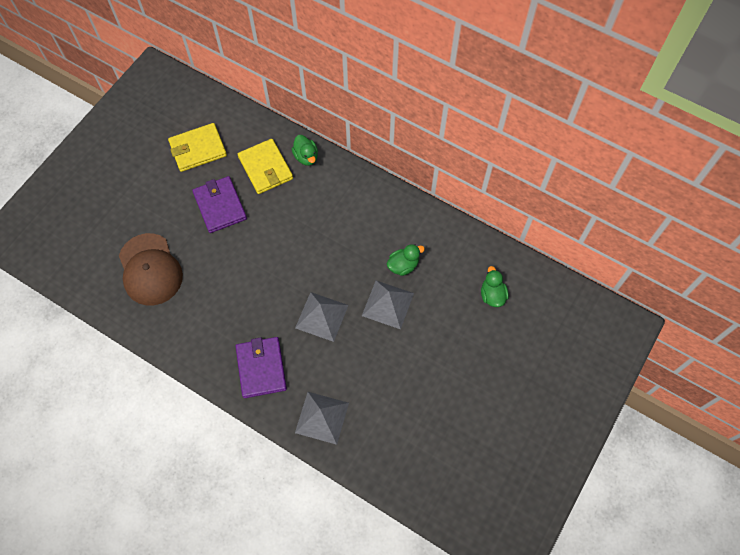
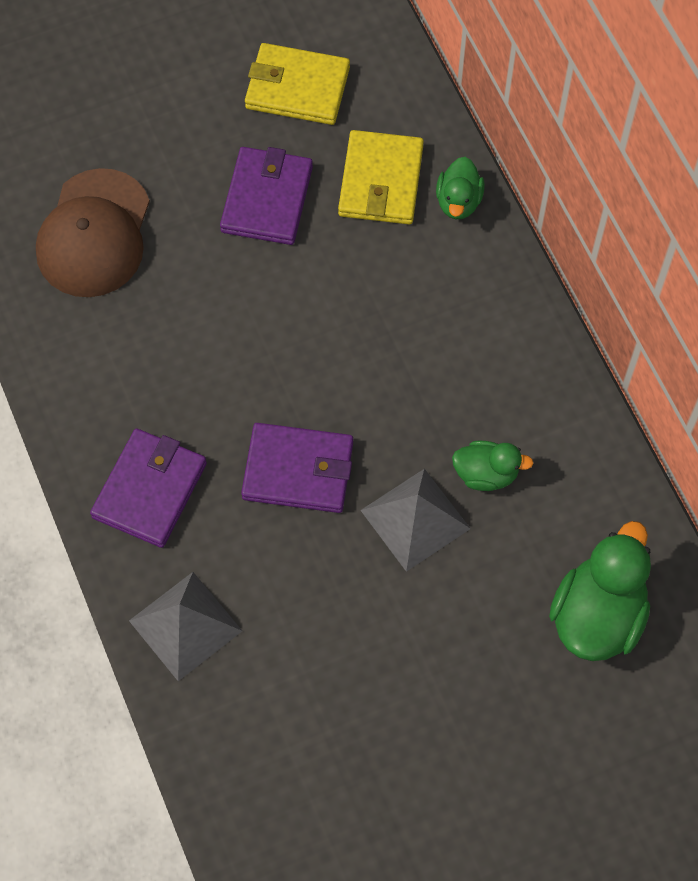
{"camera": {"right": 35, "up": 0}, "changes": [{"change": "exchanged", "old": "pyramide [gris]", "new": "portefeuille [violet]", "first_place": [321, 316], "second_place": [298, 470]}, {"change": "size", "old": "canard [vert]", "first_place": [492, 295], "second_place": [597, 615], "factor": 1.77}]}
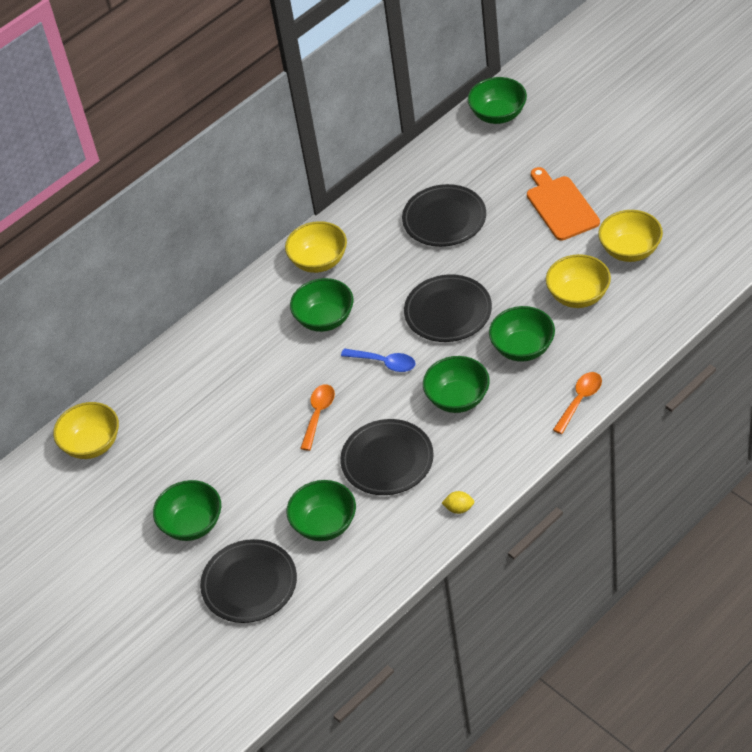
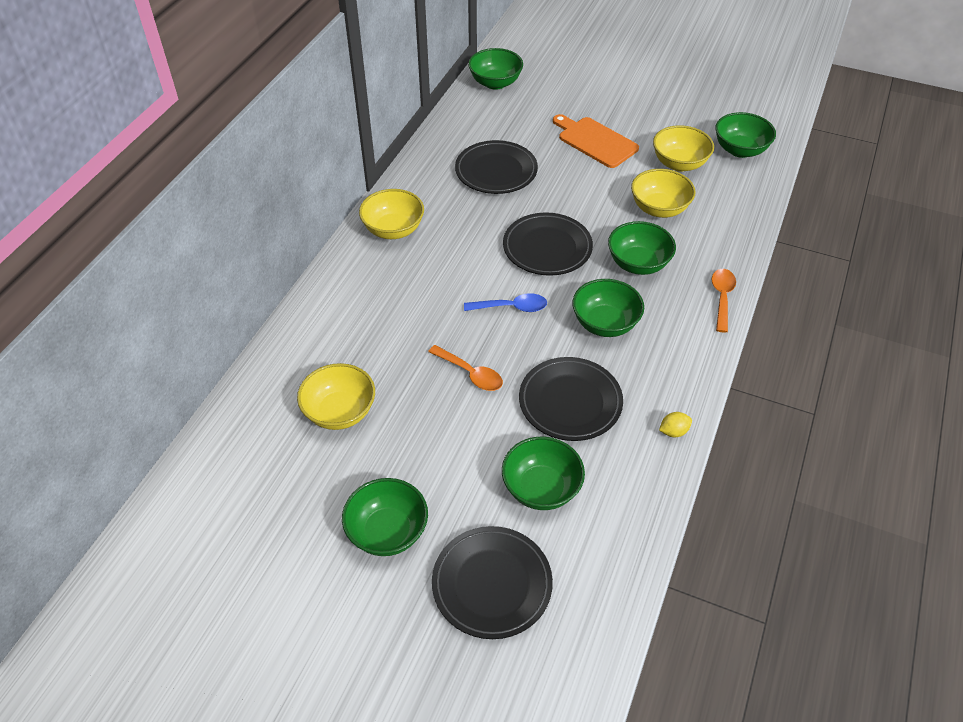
{"camera": {"right": -30, "up": 0}, "changes": [{"change": "relocated", "old": "bol [jaune]", "first_place": [92, 444], "second_place": [340, 412]}, {"change": "spun", "old": "cuillère [orange]", "first_place": [318, 414], "second_place": [470, 373], "degrees": 135}, {"change": "relocated", "old": "bol [vert]", "first_place": [325, 319], "second_place": [740, 150]}]}
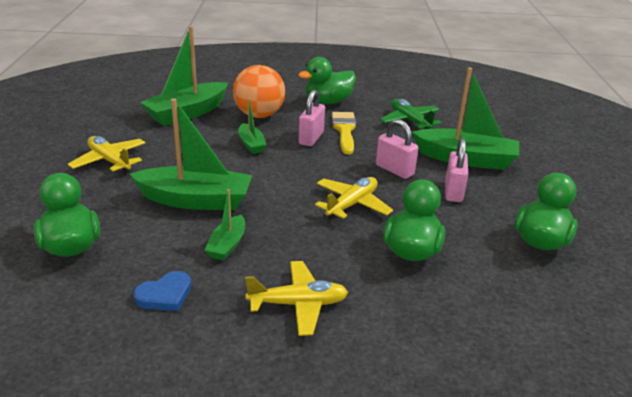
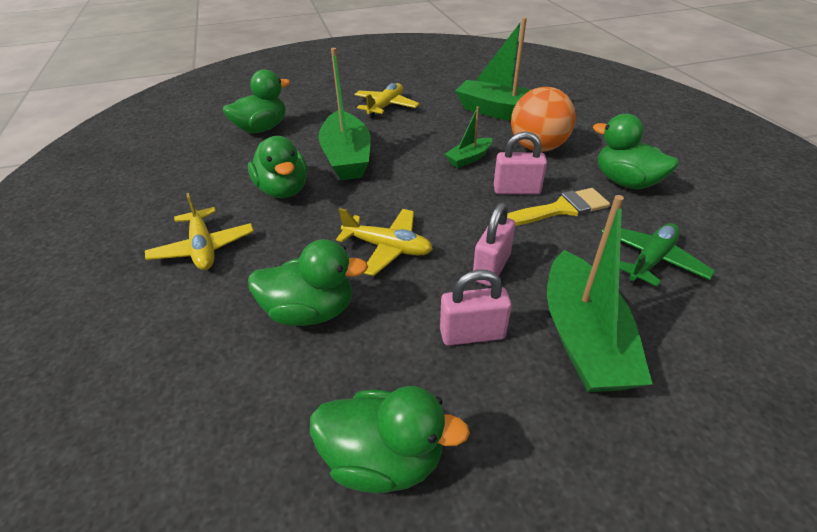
{"camera": {"right": 75, "up": 10}, "changes": [{"change": "exchanged", "old": "bateau [vert]", "new": "canard [vert]", "first_place": [227, 245], "second_place": [283, 190]}, {"change": "missing", "old": "cœur [bleu]", "first_place": [165, 295]}]}
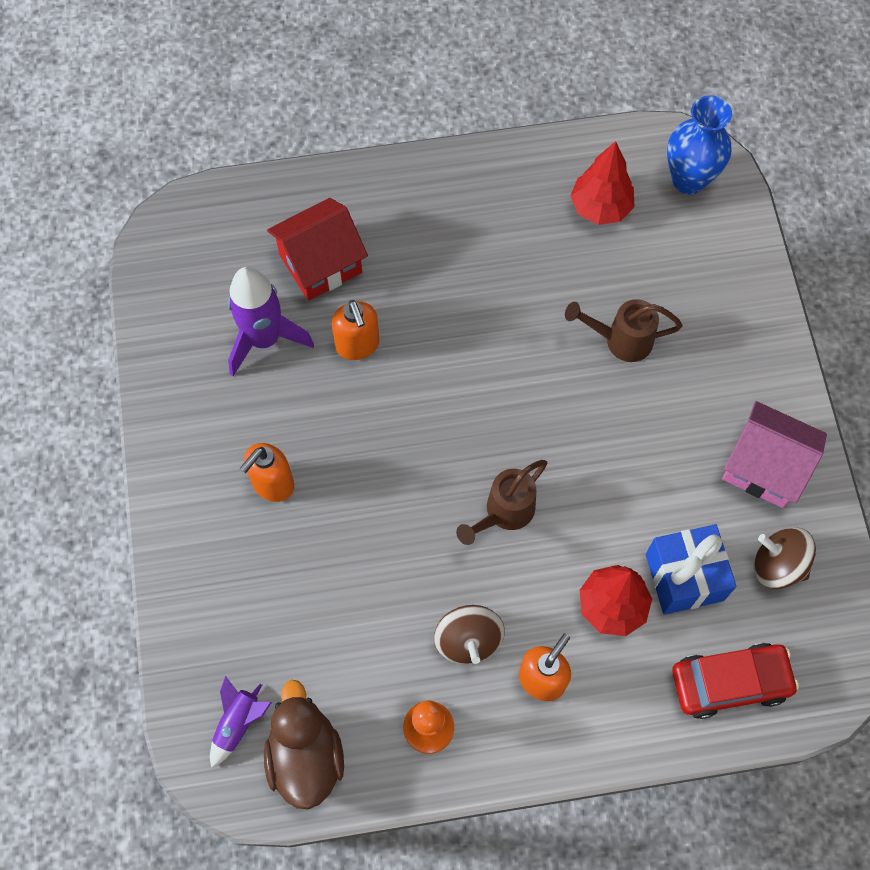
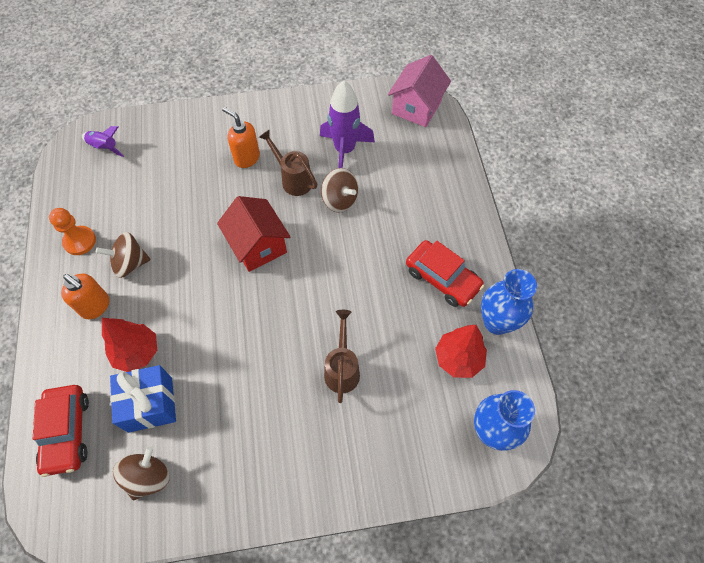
{"camera": {"right": 90, "up": -5}, "changes": [{"change": "relocated", "old": "maison [rouge]", "first_place": [320, 264], "second_place": [258, 245]}, {"change": "relocated", "old": "arrosoir [marron]", "first_place": [503, 513], "second_place": [293, 179]}, {"change": "exchanged", "old": "distributeur de savon [orange]", "new": "toupie [marron]", "first_place": [357, 345], "second_place": [340, 200]}, {"change": "relocated", "old": "maison [rose]", "first_place": [764, 467], "second_place": [416, 107]}, {"change": "appeared", "new": "voiture [rouge]", "second_place": [442, 278]}, {"change": "appeared", "new": "vase [bleu]", "second_place": [496, 322]}, {"change": "missing", "old": "canard [marron]", "first_place": [305, 757]}]}
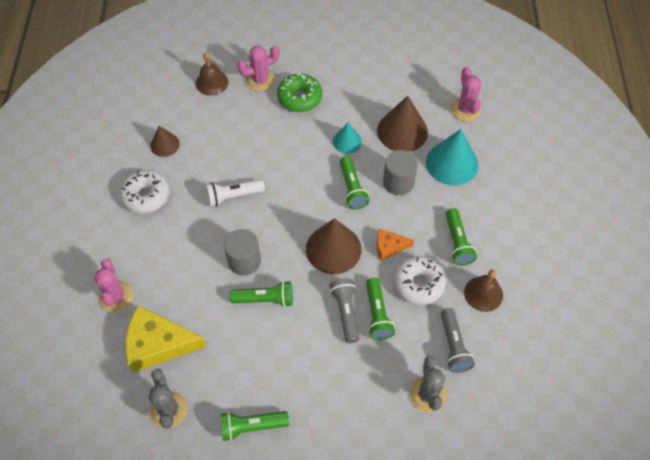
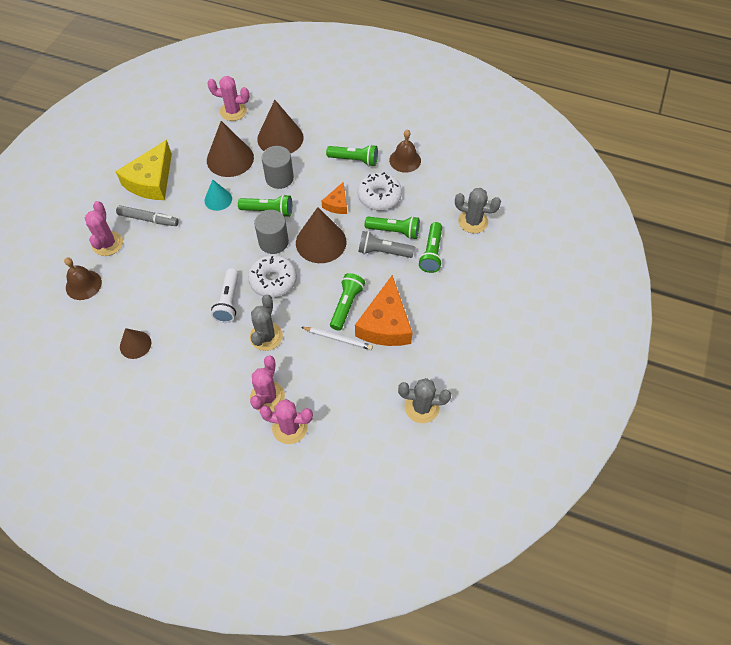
{"camera": {"right": -70, "up": 0}, "changes": [{"change": "relocated", "old": "fromage [jaune]", "first_place": [158, 344], "second_place": [151, 181]}, {"change": "exchanged", "old": "beignet [vert]", "new": "feutre [gris]", "first_place": [299, 98], "second_place": [148, 219]}, {"change": "relocated", "old": "beignet [blanc]", "first_place": [146, 196], "second_place": [273, 280]}, {"change": "appeared", "new": "cactus [gris]", "second_place": [266, 336]}, {"change": "appeared", "new": "cactus [rose]", "second_place": [267, 397]}, {"change": "relocated", "old": "cylindre [gris]", "first_place": [244, 261], "second_place": [273, 242]}, {"change": "colour", "old": "cône [turquoise]", "new": "cône [marron]", "first_place": [452, 163], "second_place": [280, 138]}, {"change": "appeared", "new": "crayon [blanc]", "second_place": [338, 339]}, {"change": "appeared", "new": "fromage [orange]", "second_place": [385, 323]}, {"change": "relocated", "old": "lampe de poche [vert]", "first_place": [252, 427], "second_place": [432, 253]}, {"change": "missing", "old": "lampe de poche [gris]", "first_place": [453, 346]}]}
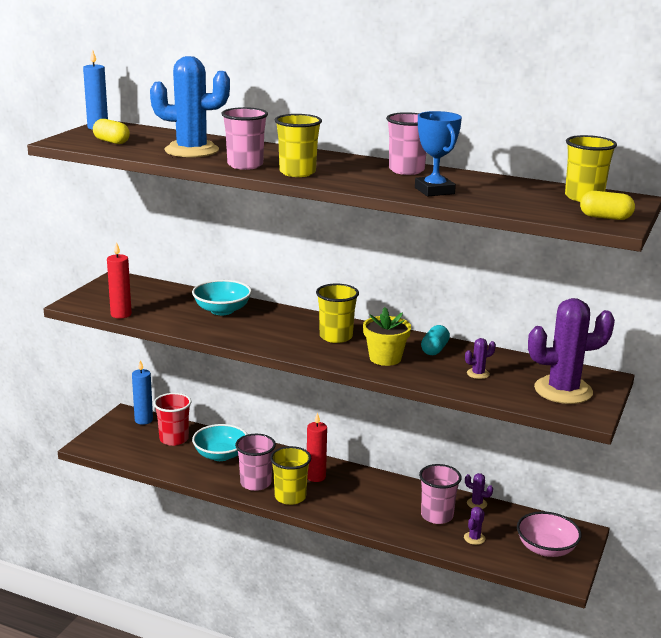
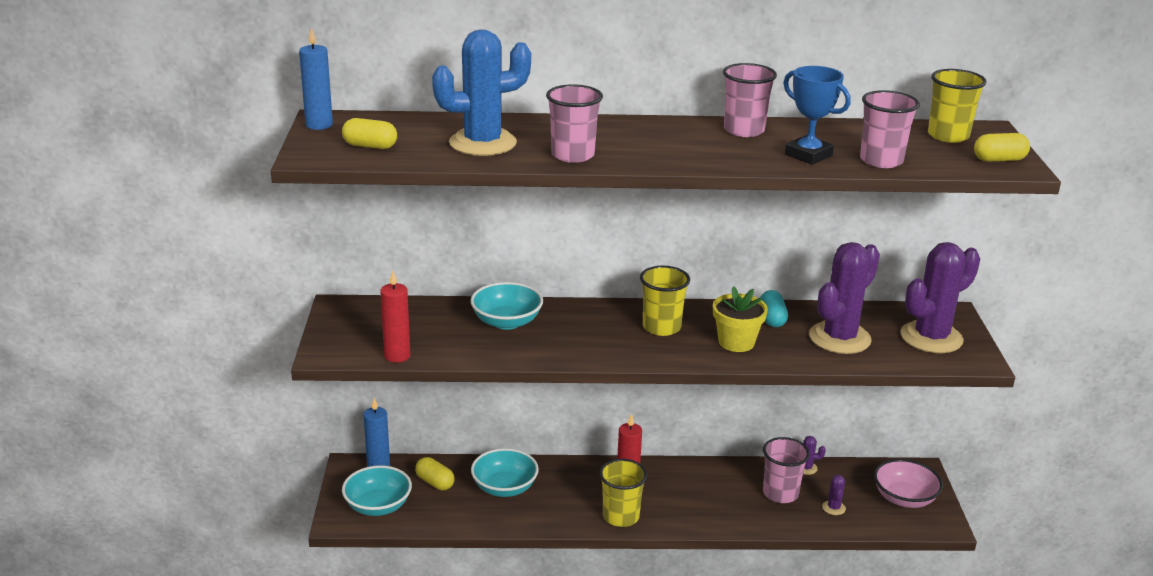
{"camera": {"right": -25, "up": 5}, "changes": [{"change": "appeared", "new": "bol [turquoise]", "second_place": [378, 506]}, {"change": "exchanged", "old": "gobelet [rouge]", "new": "gélule [jaune]", "first_place": [174, 439], "second_place": [435, 482]}, {"change": "size", "old": "cactus [violet]", "first_place": [478, 374], "second_place": [839, 338], "factor": 2.47}, {"change": "relocated", "old": "gobelet [rose]", "first_place": [255, 483], "second_place": [881, 161]}, {"change": "missing", "old": "gobelet [jaune]", "first_place": [297, 172]}]}
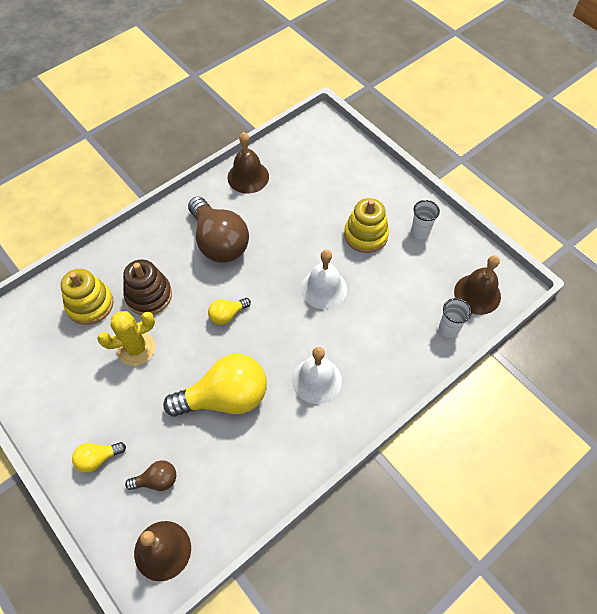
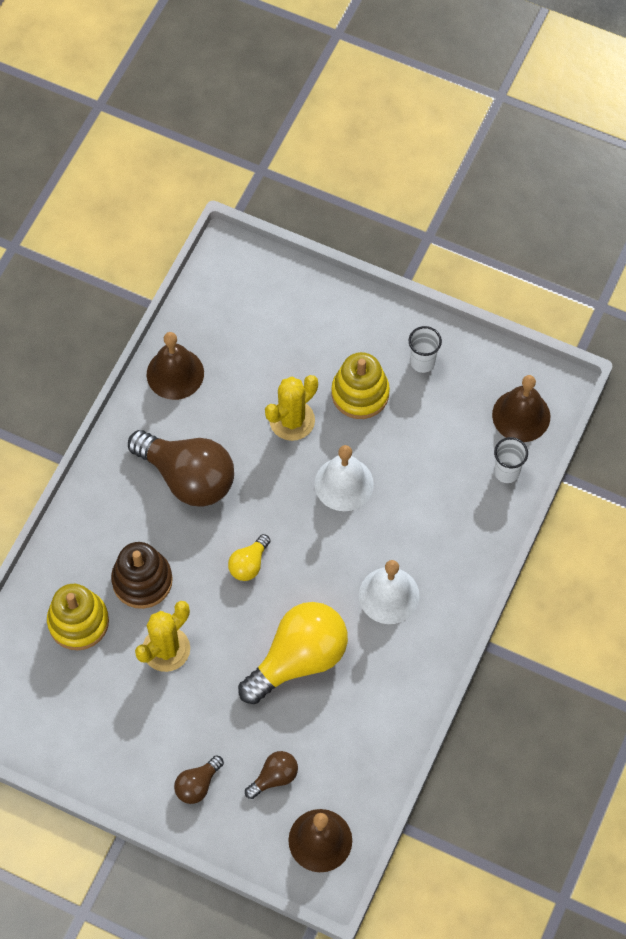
{"camera": {"right": -25, "up": 5}, "changes": [{"change": "colour", "old": "ampoule [jaune]", "new": "ampoule [marron]", "first_place": [98, 458], "second_place": [197, 784]}, {"change": "appeared", "new": "cactus [jaune]", "second_place": [292, 420]}]}
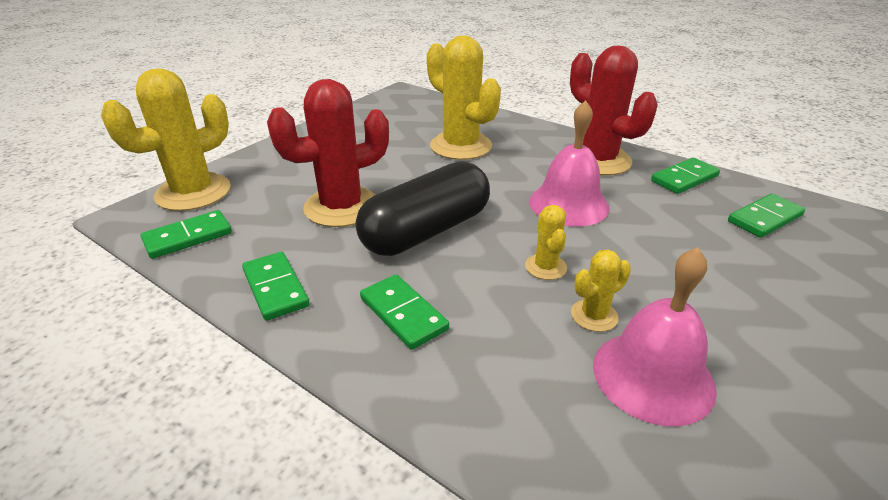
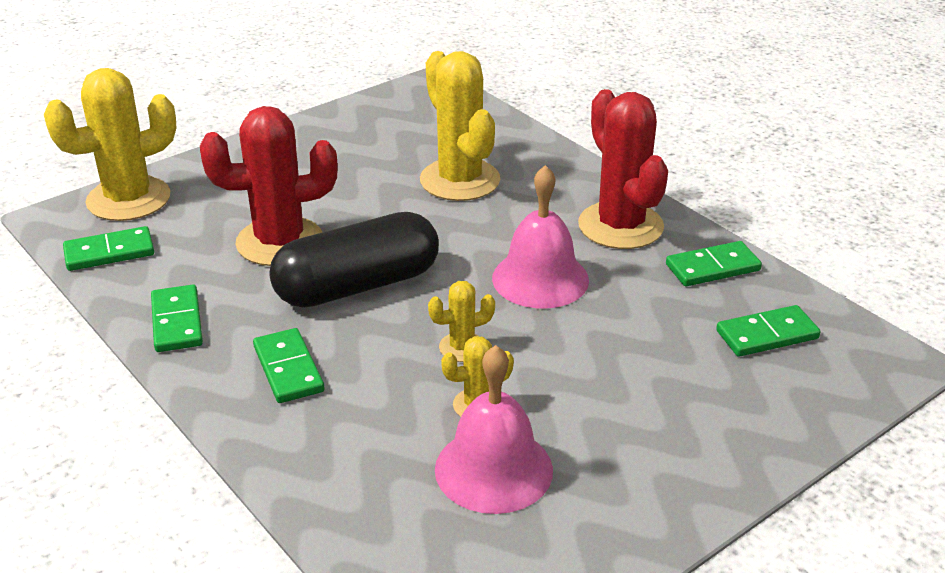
{"camera": {"right": 15, "up": 0}, "changes": [{"change": "spun", "old": "cactus [jaune]", "first_place": [545, 267], "second_place": [462, 347], "degrees": 60}]}
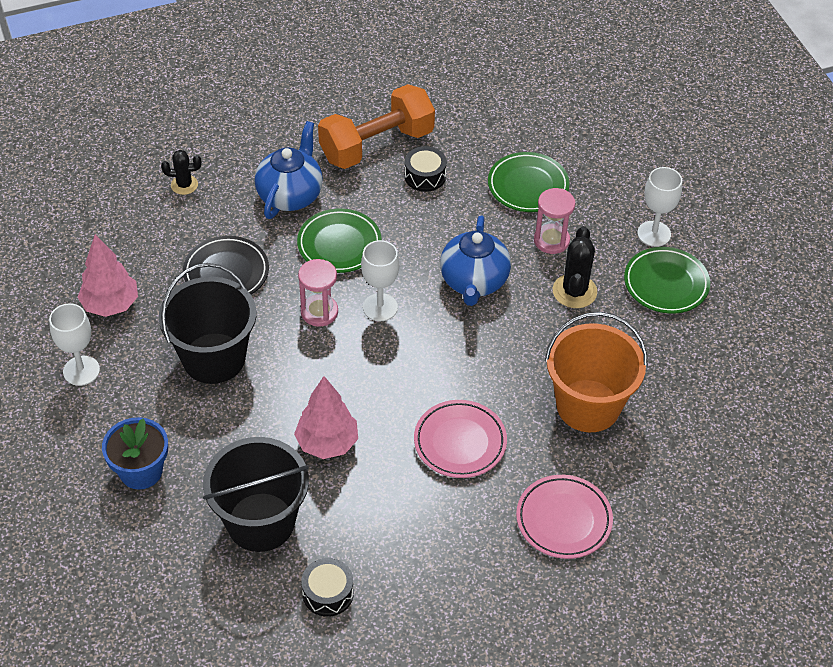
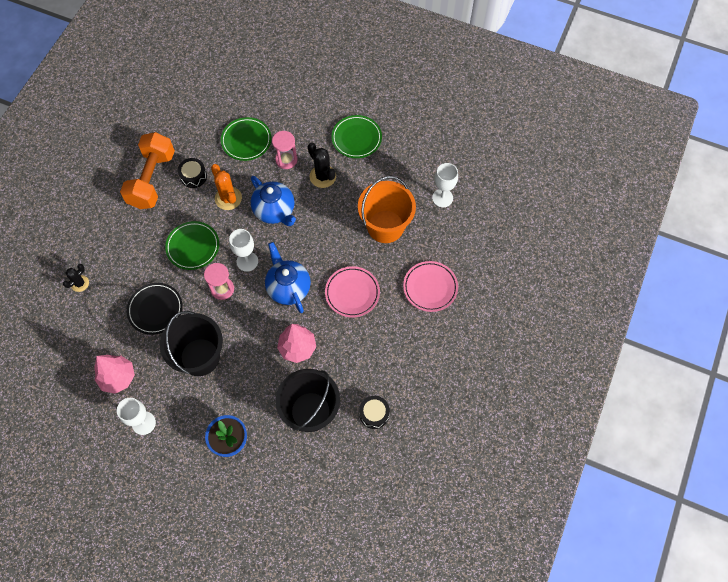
{"camera": {"right": -45, "up": 15}, "changes": [{"change": "appeared", "new": "cactus [orange]", "second_place": [228, 198]}, {"change": "relocated", "old": "théière [bleu]", "first_place": [290, 195], "second_place": [288, 287]}, {"change": "relocated", "old": "verre à pied [blanc]", "first_place": [654, 234], "second_place": [442, 198]}]}
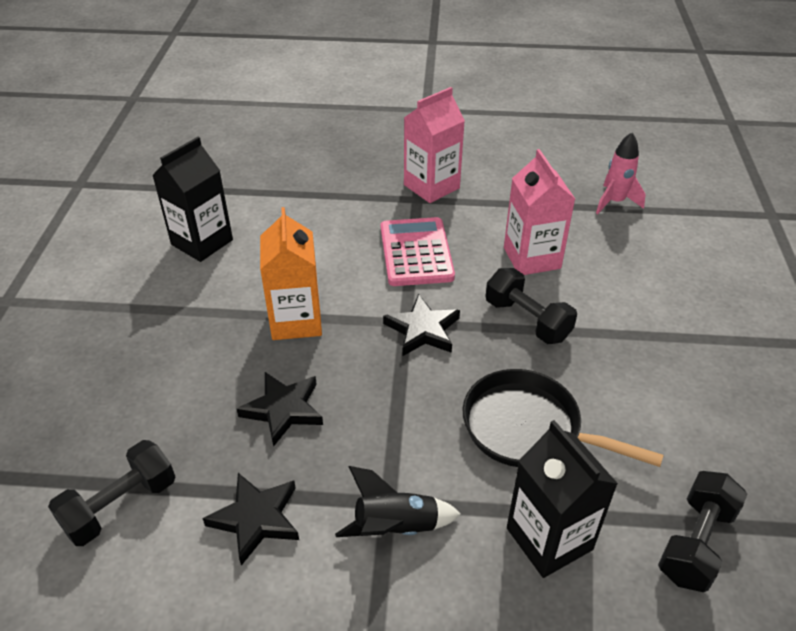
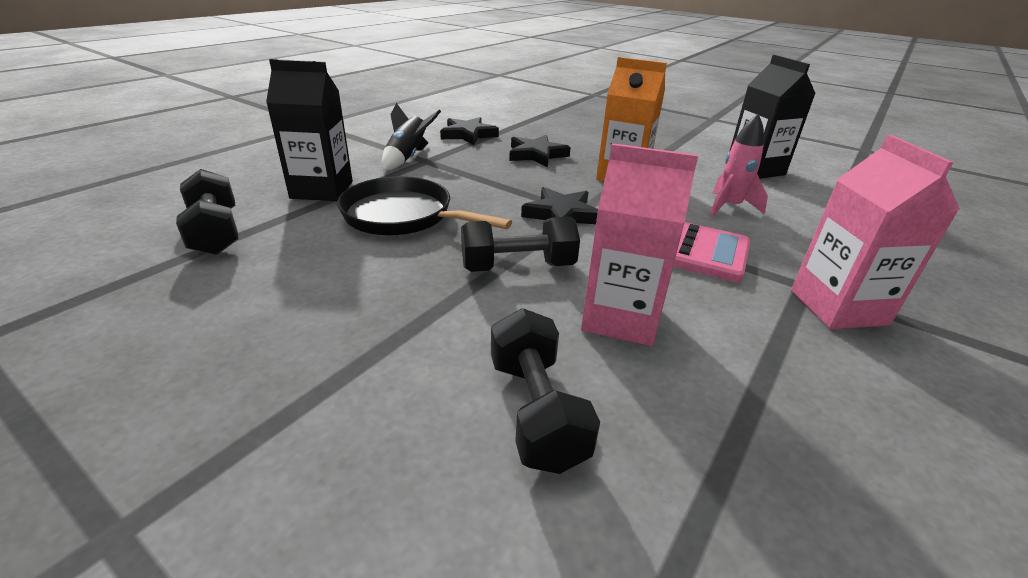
{"camera": {"right": 120, "up": -10}, "changes": [{"change": "spun", "old": "poêle [noir]", "first_place": [529, 428], "second_place": [404, 216], "degrees": -120}, {"change": "relocated", "old": "haltère [noir]", "first_place": [120, 506], "second_place": [536, 411]}, {"change": "relocated", "old": "fusée [rose]", "first_place": [614, 202], "second_place": [729, 207]}]}
